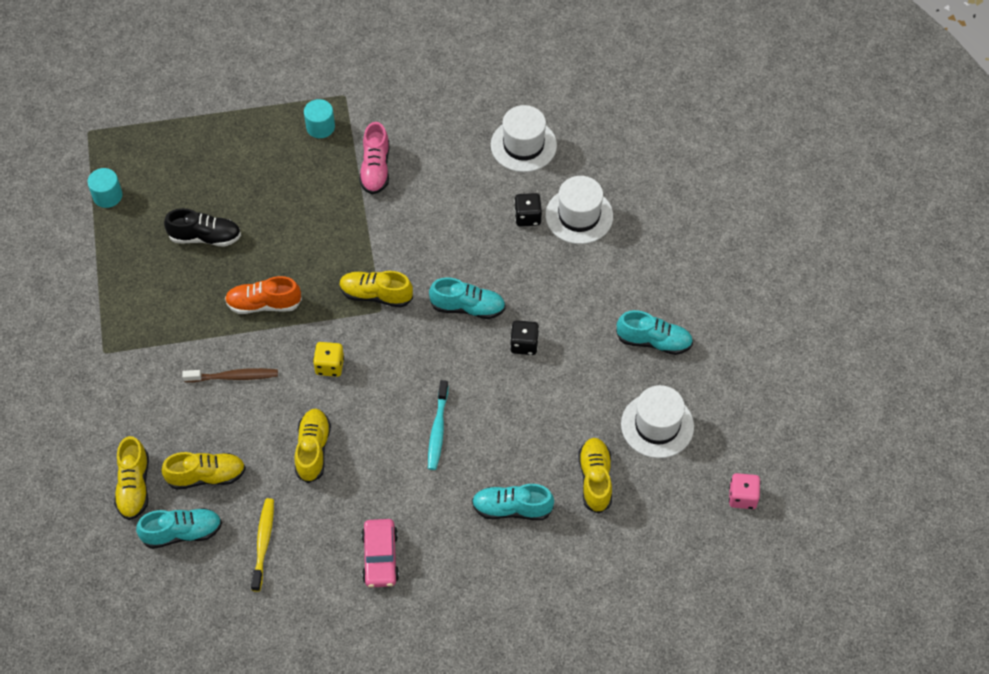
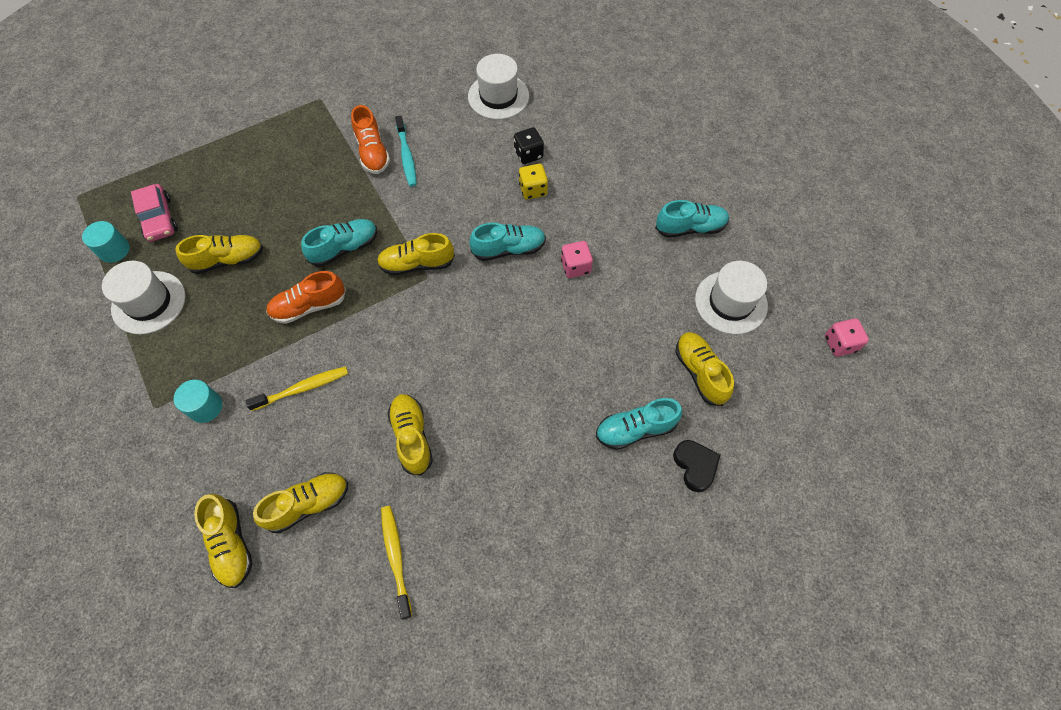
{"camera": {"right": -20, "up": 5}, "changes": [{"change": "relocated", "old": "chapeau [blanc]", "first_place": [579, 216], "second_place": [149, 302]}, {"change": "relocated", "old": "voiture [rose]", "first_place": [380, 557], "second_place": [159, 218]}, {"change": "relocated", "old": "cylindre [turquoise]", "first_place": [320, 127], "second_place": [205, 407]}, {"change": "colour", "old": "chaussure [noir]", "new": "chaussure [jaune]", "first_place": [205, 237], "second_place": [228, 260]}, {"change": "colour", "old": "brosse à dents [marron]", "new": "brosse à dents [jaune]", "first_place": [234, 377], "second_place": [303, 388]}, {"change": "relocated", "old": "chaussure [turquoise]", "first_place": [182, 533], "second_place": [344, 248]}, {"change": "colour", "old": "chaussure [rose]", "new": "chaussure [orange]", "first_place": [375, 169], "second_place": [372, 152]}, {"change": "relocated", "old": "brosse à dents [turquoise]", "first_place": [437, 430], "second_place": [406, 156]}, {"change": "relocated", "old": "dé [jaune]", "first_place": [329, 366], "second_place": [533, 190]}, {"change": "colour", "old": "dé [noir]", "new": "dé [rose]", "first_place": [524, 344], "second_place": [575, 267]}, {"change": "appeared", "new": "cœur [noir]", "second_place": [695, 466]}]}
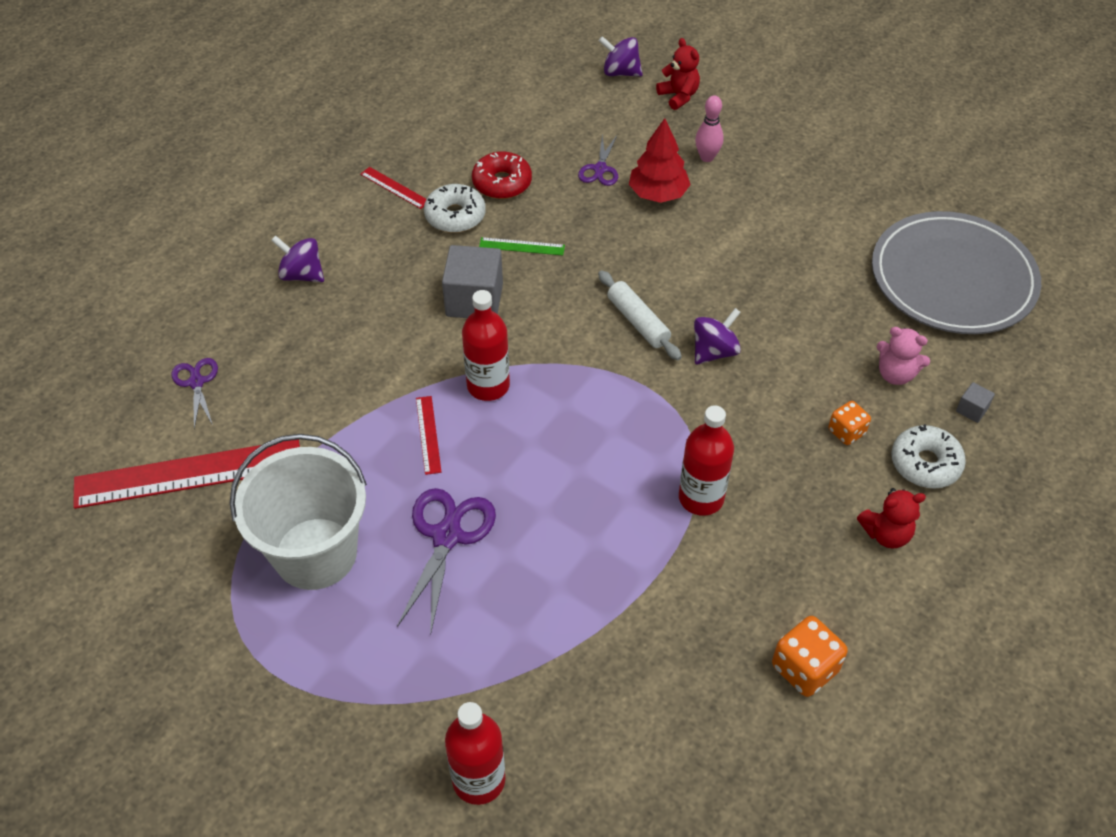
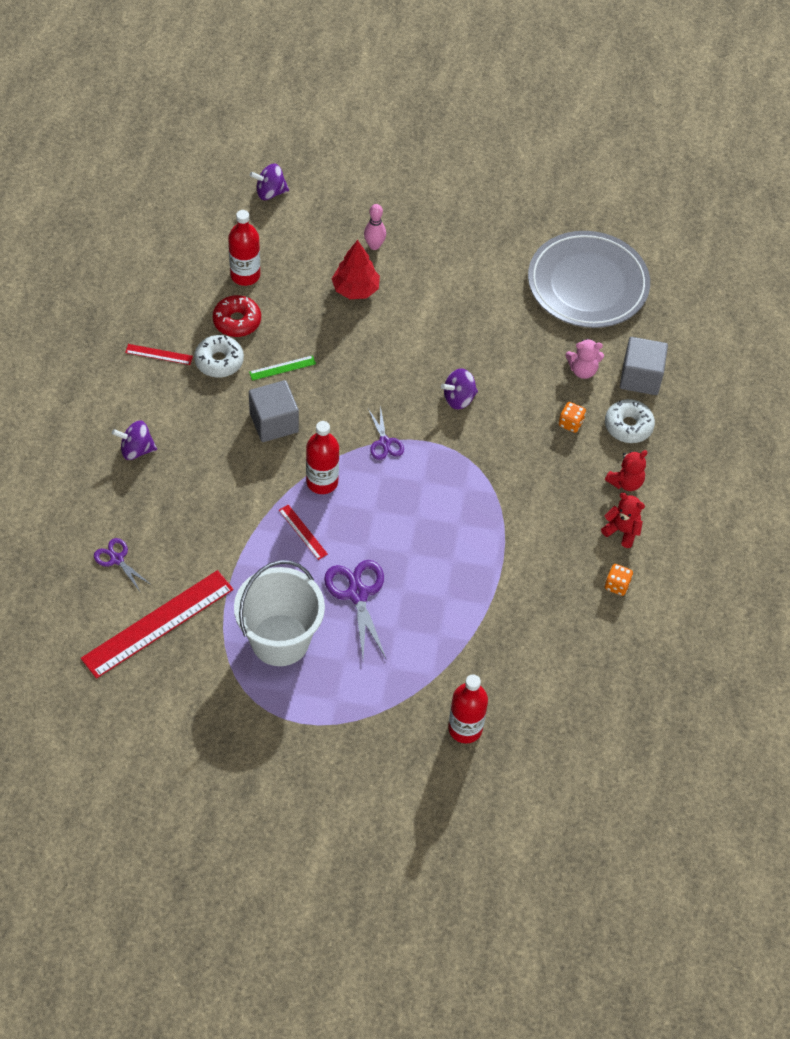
{"camera": {"right": -30, "up": 5}, "changes": [{"change": "relocated", "old": "bouteille [rouge]", "first_place": [701, 498], "second_place": [245, 275]}, {"change": "relocated", "old": "ciseaux [violet]", "first_place": [600, 169], "second_place": [384, 442]}, {"change": "spun", "old": "toupie [violet]", "first_place": [714, 351], "second_place": [459, 398], "degrees": -135}, {"change": "relocated", "old": "ours en peluche [rouge]", "first_place": [678, 96], "second_place": [622, 531]}, {"change": "size", "old": "dé [orange]", "first_place": [804, 668], "second_place": [617, 585], "factor": 0.64}, {"change": "size", "old": "cube [gris]", "first_place": [971, 410], "second_place": [640, 377], "factor": 2.23}, {"change": "missing", "old": "rouleau à pâtisserie [blanc]", "first_place": [638, 321]}]}
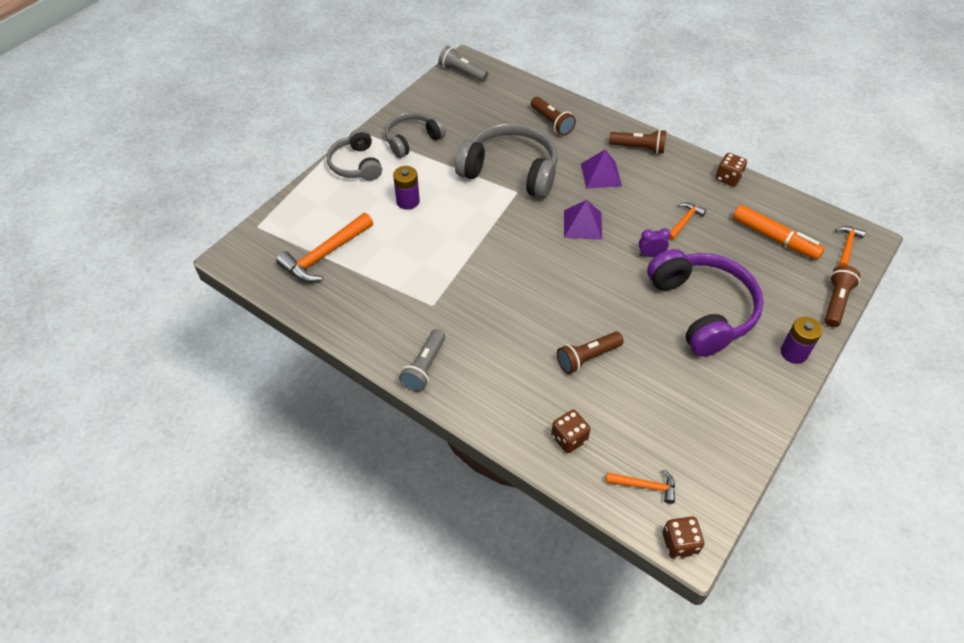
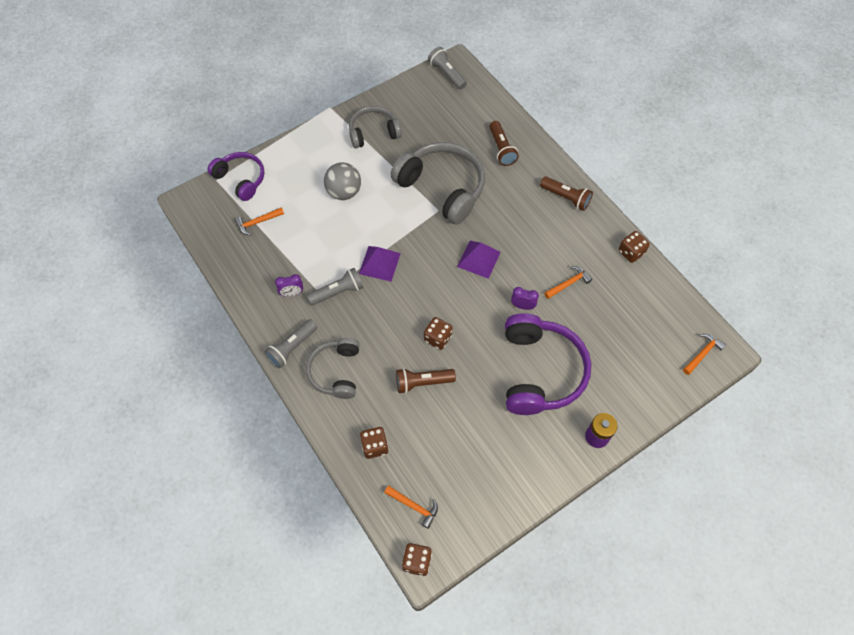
{"camera": {"right": 20, "up": 10}, "changes": [{"change": "appeared", "new": "casque audio [violet]", "second_place": [241, 179]}, {"change": "size", "old": "marteau [orange]", "first_place": [325, 255], "second_place": [257, 222], "factor": 0.55}, {"change": "appeared", "new": "réveil [violet]", "second_place": [292, 293]}, {"change": "relocated", "old": "casque audio [gris]", "first_place": [356, 164], "second_place": [336, 372]}, {"change": "appeared", "new": "lampe de poche [gris]", "second_place": [338, 292]}, {"change": "exchanged", "old": "pile [violet]", "new": "balle [gris]", "first_place": [408, 201], "second_place": [344, 192]}, {"change": "relocated", "old": "pyramide [violet]", "first_place": [601, 174], "second_place": [379, 263]}, {"change": "appeared", "new": "dé [marron]", "second_place": [438, 338]}, {"change": "missing", "old": "feutre [orange]", "first_place": [774, 238]}, {"change": "missing", "old": "lampe de poche [marron]", "first_place": [836, 302]}]}
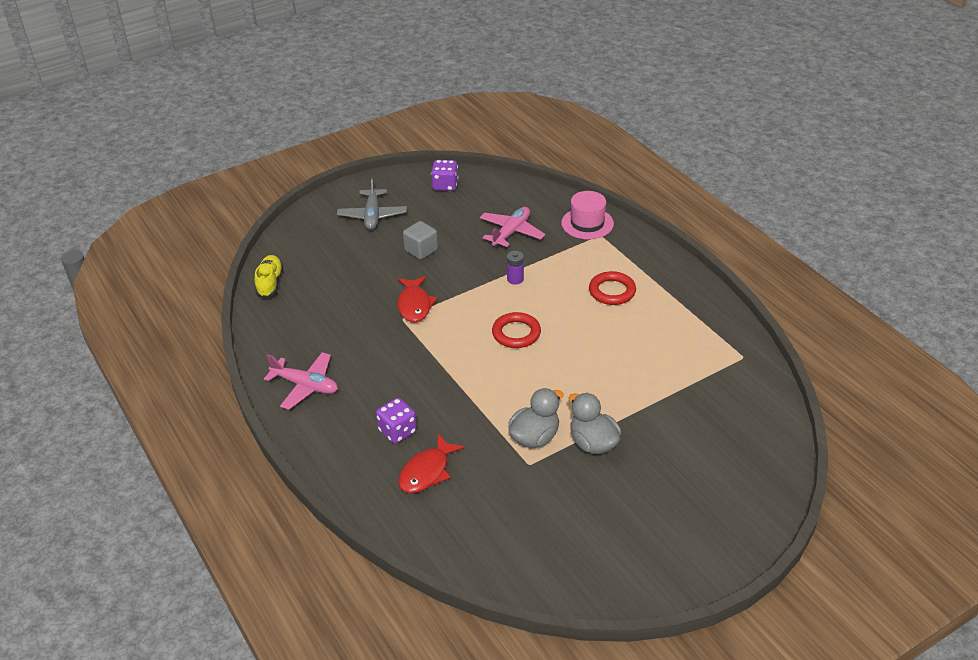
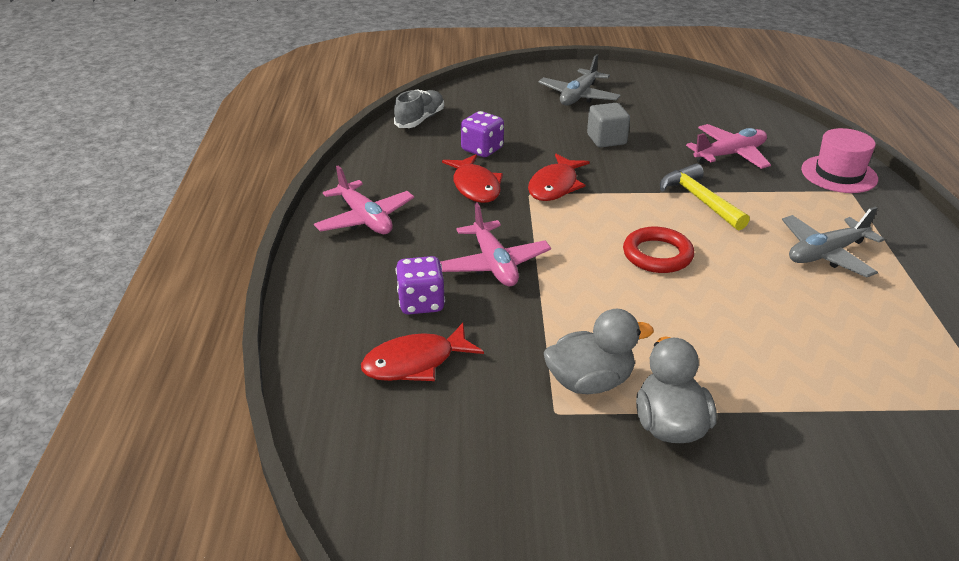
{"camera": {"right": 30, "up": -5}, "changes": [{"change": "colour", "old": "chaussure [jaune]", "new": "chaussure [gris]", "first_place": [270, 283], "second_place": [420, 119]}, {"change": "appeared", "new": "avion [rose]", "second_place": [494, 264]}, {"change": "appeared", "new": "poisson [rouge]", "second_place": [475, 186]}, {"change": "relocated", "old": "dé [violet]", "first_place": [445, 185], "second_place": [482, 149]}, {"change": "exchanged", "old": "pile [violet]", "new": "marteau [jaune]", "first_place": [515, 279], "second_place": [699, 200]}, {"change": "exchanged", "old": "anneau [rouge]", "new": "avion [gris]", "first_place": [612, 291], "second_place": [826, 254]}]}
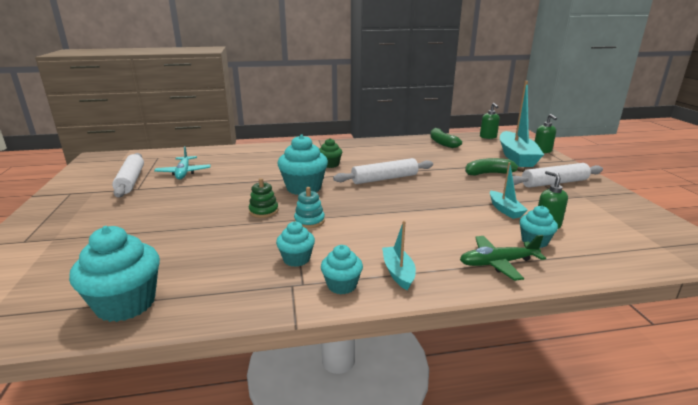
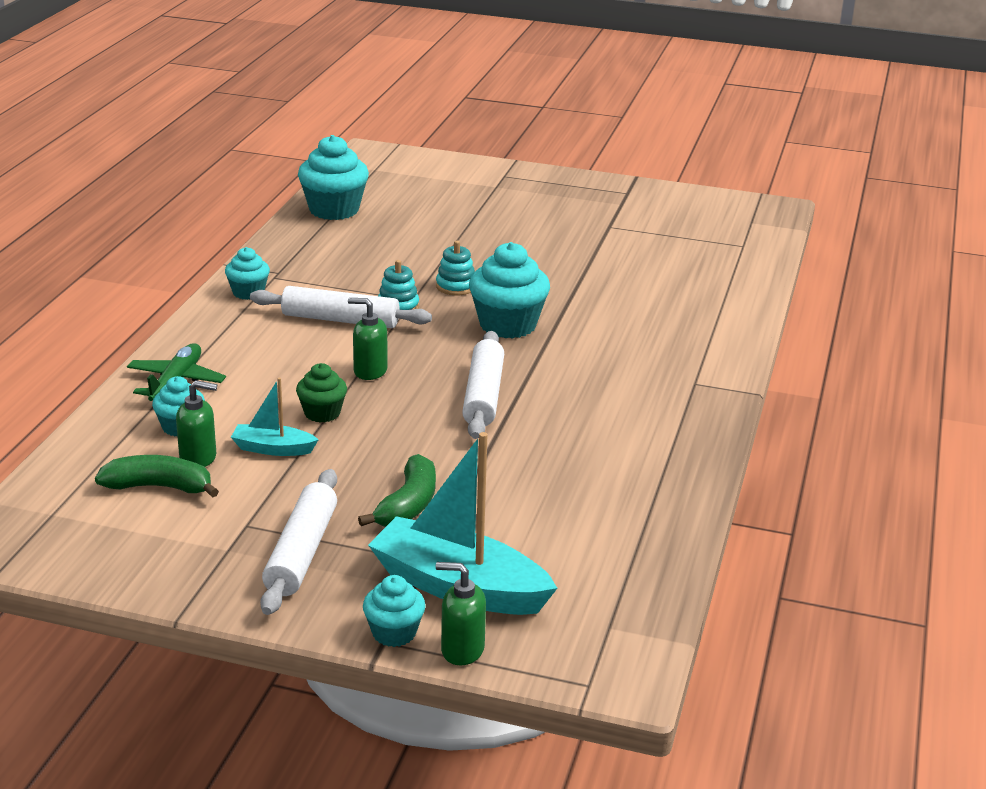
{"camera": {"right": 115, "up": 5}, "changes": [{"change": "relocated", "old": "banane [vert]", "first_place": [442, 143], "second_place": [159, 487]}, {"change": "relocated", "old": "rouleau à pâtisserie [blanc]", "first_place": [131, 181], "second_place": [340, 320]}, {"change": "relocated", "old": "muffin [vert]", "first_place": [330, 164], "second_place": [322, 413]}, {"change": "relocated", "old": "distributeur de savon [vert]", "first_place": [488, 137], "second_place": [370, 371]}, {"change": "relocated", "old": "muffin [turquoise]", "first_place": [296, 259], "second_place": [394, 633]}, {"change": "colour", "old": "jouet à empiler [vert]", "new": "jouet à empiler [turquoise]", "first_place": [263, 211], "second_place": [456, 286]}, {"change": "missing", "old": "avion [turquoise]", "first_place": [183, 172]}, {"change": "missing", "old": "bateau [turquoise]", "first_place": [398, 273]}]}
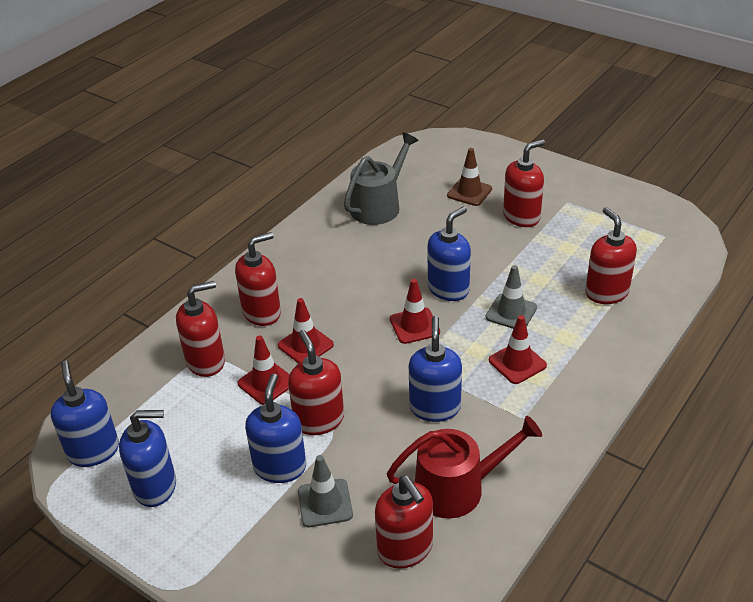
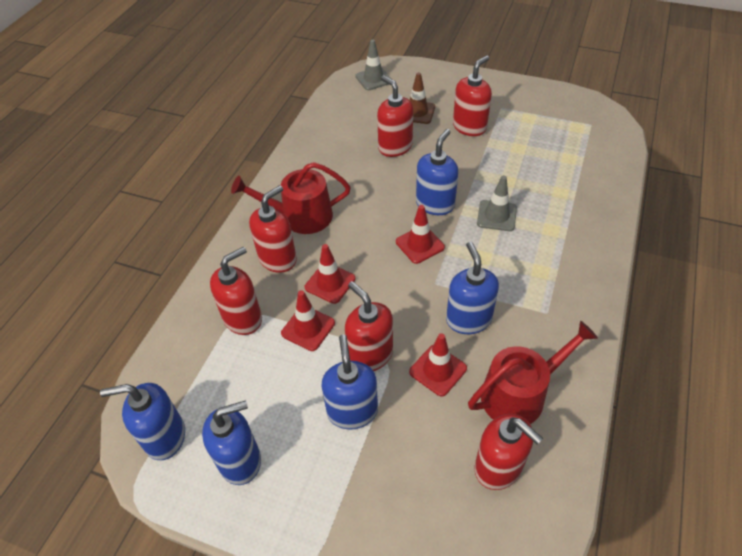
{"camera": {"right": -15, "up": 10}, "changes": [{"change": "spun", "old": "distributeur de savon [bleu]", "first_place": [93, 451], "second_place": [165, 437], "degrees": -60}, {"change": "appeared", "new": "arrosoir [rouge]", "second_place": [300, 216]}, {"change": "relocated", "old": "cône de chantier [gris]", "first_place": [325, 503], "second_place": [373, 79]}, {"change": "relocated", "old": "distributeur de savon [rouge]", "first_place": [606, 292], "second_place": [395, 147]}, {"change": "relocated", "old": "cône de chantier [rouge]", "first_place": [517, 363], "second_place": [438, 370]}, {"change": "missing", "old": "arrosoir [gris]", "first_place": [379, 206]}]}
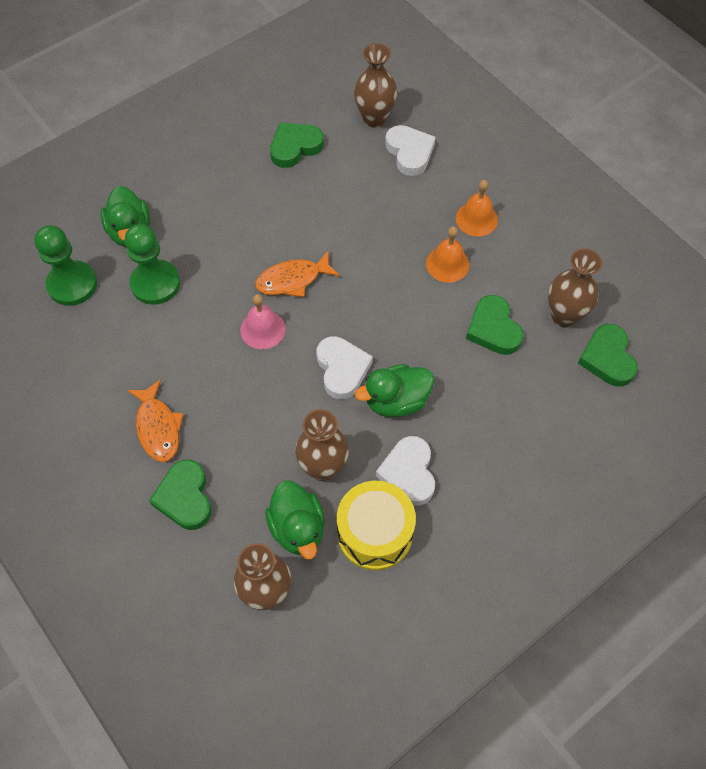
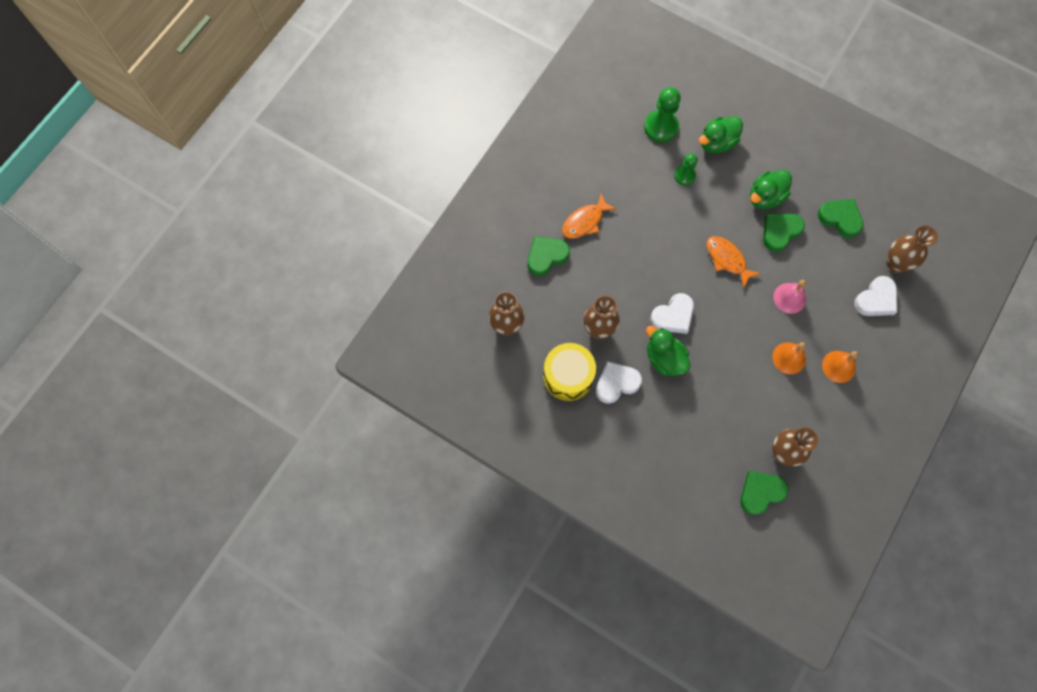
{"camera": {"right": 70, "up": 10}, "changes": [{"change": "size", "old": "pion [vert]", "first_place": [155, 283], "second_place": [684, 175], "factor": 0.61}, {"change": "relocated", "old": "canard [vert]", "first_place": [298, 528], "second_place": [765, 197]}, {"change": "relocated", "old": "cœur [vert]", "first_place": [493, 329], "second_place": [780, 232]}, {"change": "relocated", "old": "cloche [rose]", "first_place": [262, 329], "second_place": [789, 298]}]}
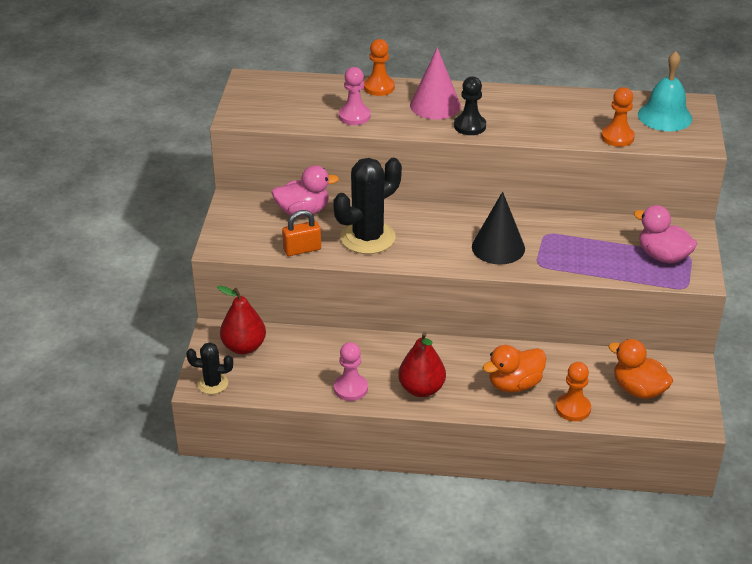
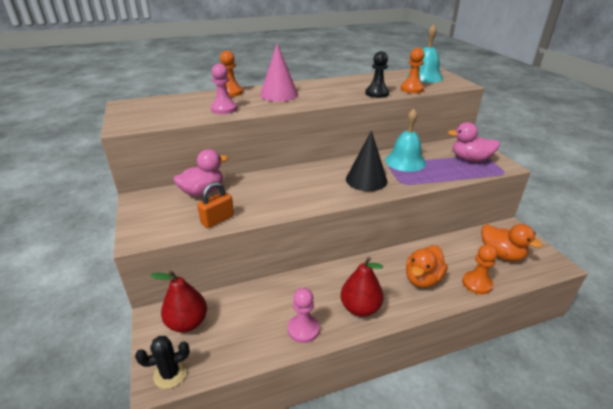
{"camera": {"right": -25, "up": -5}, "changes": [{"change": "relocated", "old": "pion [noir]", "first_place": [470, 126], "second_place": [377, 93]}, {"change": "appeared", "new": "cloche [turquoise]", "second_place": [405, 161]}, {"change": "spun", "old": "canard [orange]", "first_place": [638, 389], "second_place": [501, 254], "degrees": -150}, {"change": "missing", "old": "cactus [noir]", "first_place": [368, 237]}]}
